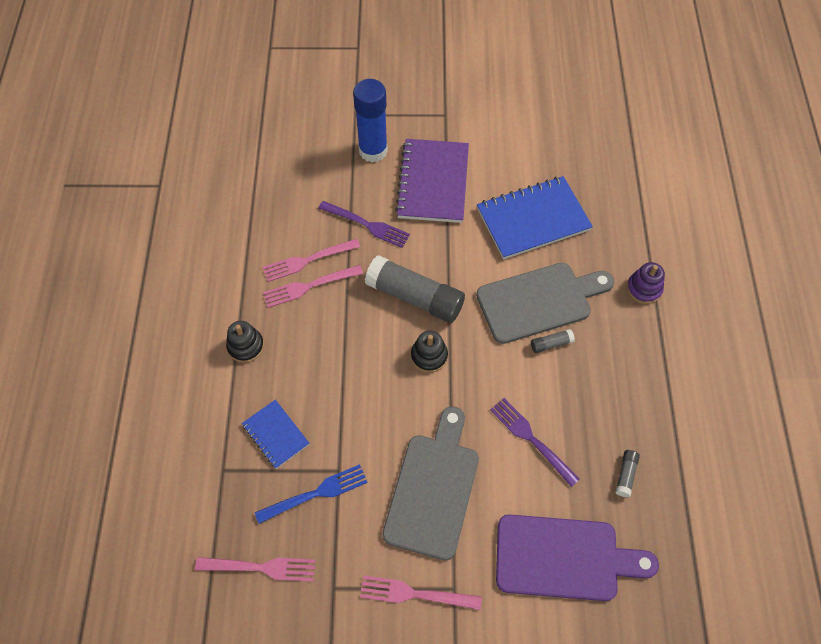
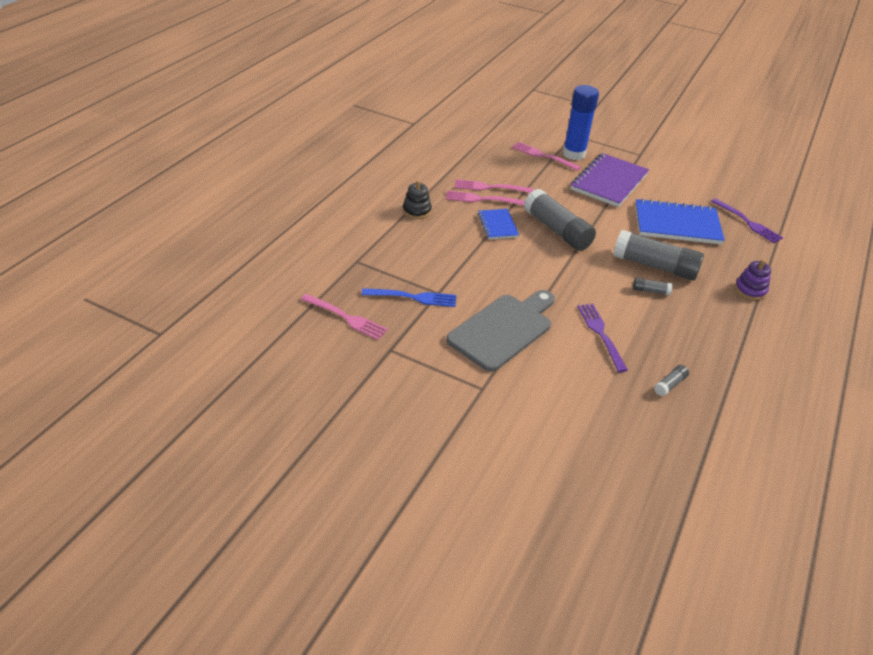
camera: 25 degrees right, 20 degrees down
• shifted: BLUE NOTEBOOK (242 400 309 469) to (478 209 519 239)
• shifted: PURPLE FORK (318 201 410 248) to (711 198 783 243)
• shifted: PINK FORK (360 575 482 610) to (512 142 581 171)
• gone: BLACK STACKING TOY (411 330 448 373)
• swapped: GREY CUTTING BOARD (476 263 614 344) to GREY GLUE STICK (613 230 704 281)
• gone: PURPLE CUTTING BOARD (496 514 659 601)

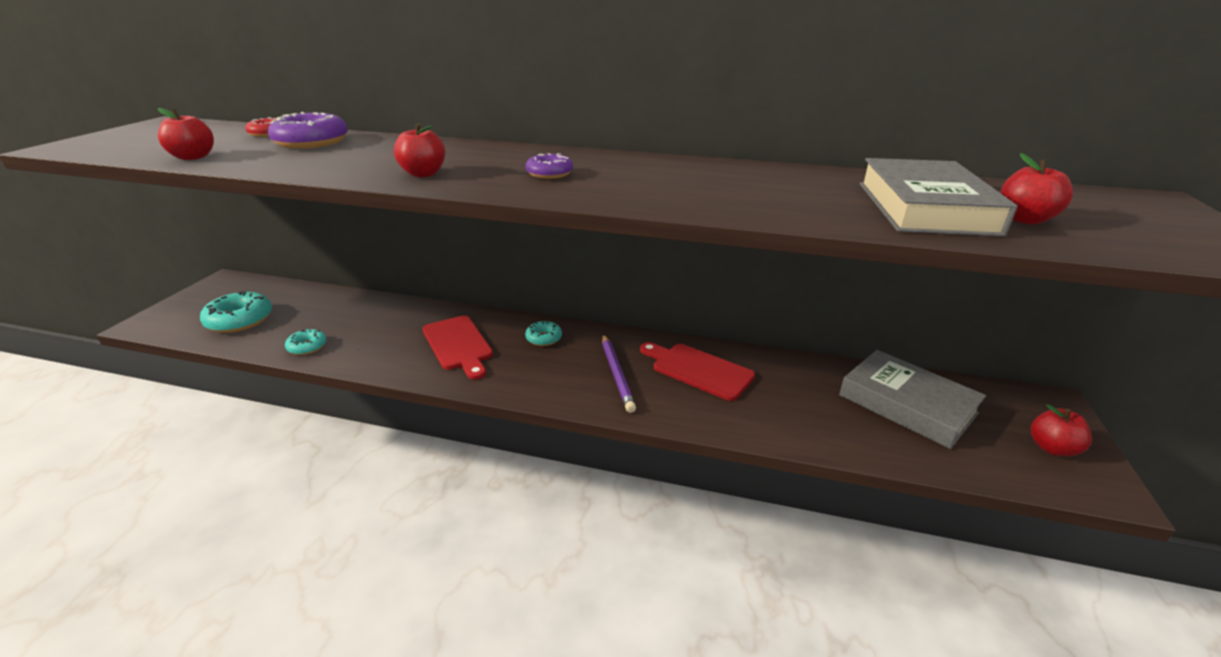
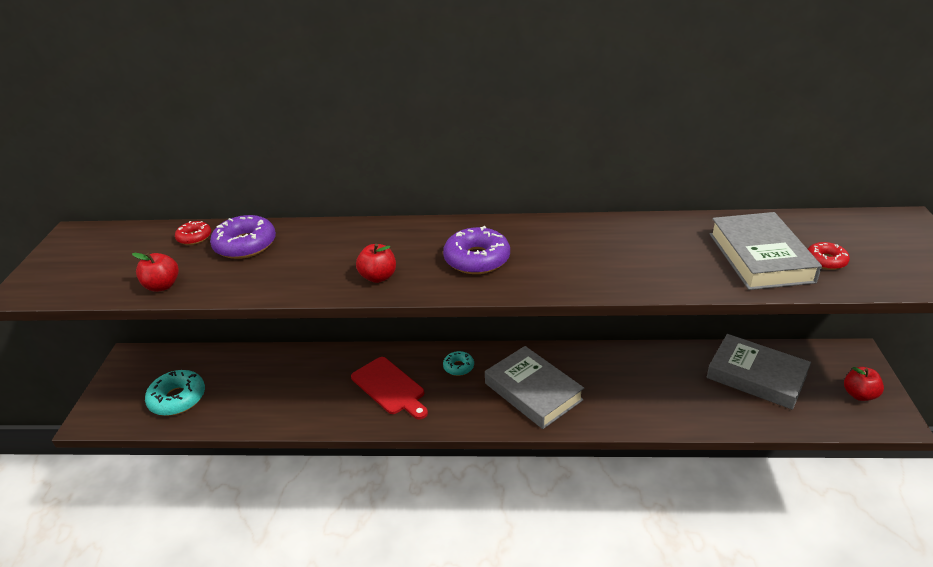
camera: 10 degrees left, 5 degrees up
• gone: TURQUOISE DONUT (285 329 327 355)
• scaled: PURPLE DONUT (525 153 573 179) = (443 226 510 274) x1.77
• swapped: PURPLE PENCIL (602 334 636 413) to GREY BOOK (485 346 584 429)
• gone: RED CUTTING BOARD (640 342 755 401)
• swapped: RED APPLE (1001 153 1073 225) to RED DONUT (808 242 850 270)

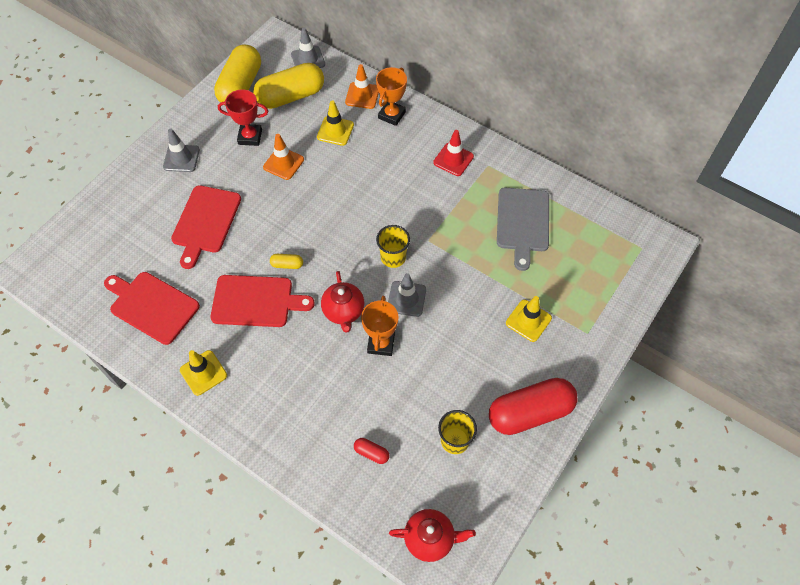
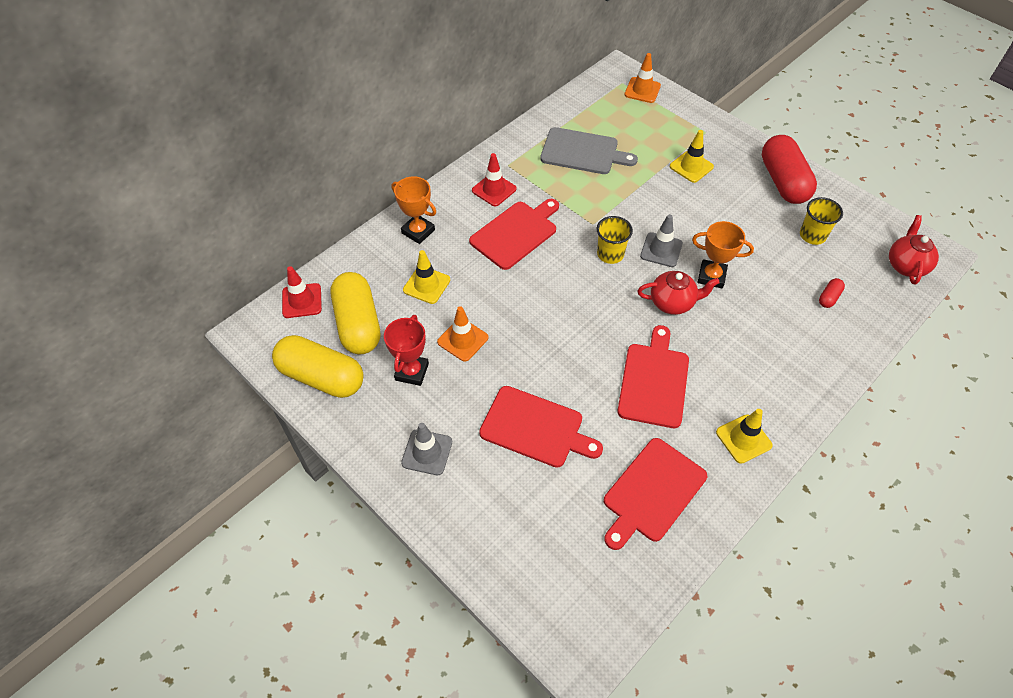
camera: 80 degrees left, 5 degrees down
• gone: YELLOW CAPSULE (270 254 303 269)
• repainted: GREY TRAFFIC CONE (291 27 325 68) to RED TRAFFIC CONE (282 266 322 318)
• shifted: ORANGE TRAFFIC CONE (345 64 379 109) to (624 53 661 103)
• new: RED CUTTING BOARD (469 199 559 270)

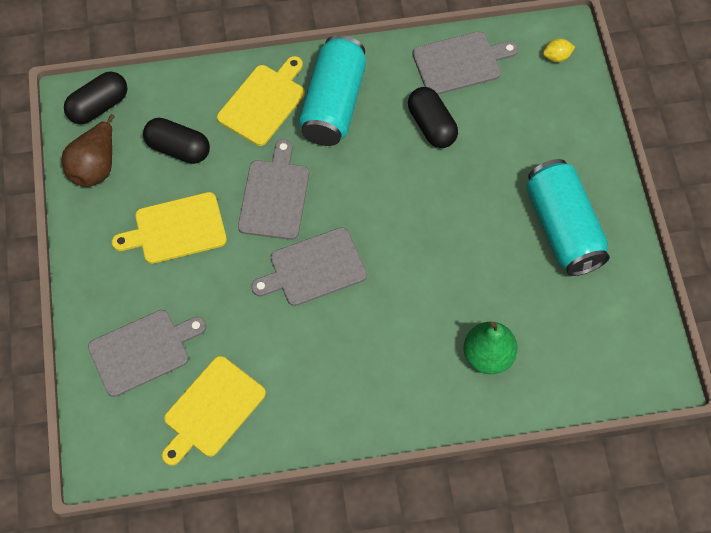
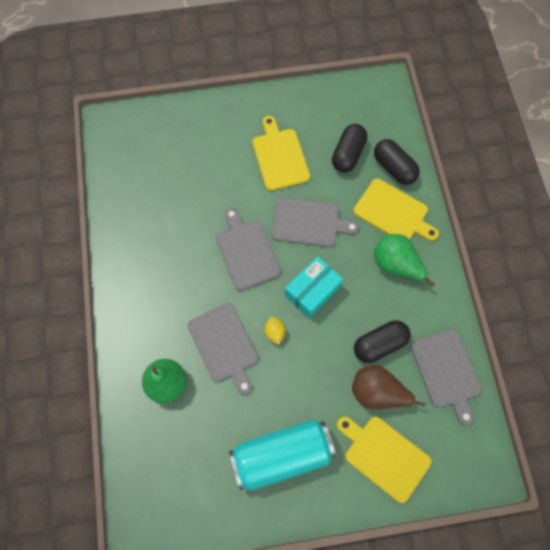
camera: 90 degrees right, 5 degrees up
• shifted: BROWN PEAR (62 114 115 187) to (352 365 425 409)
• shifted: BLACK CAPSULE (64 72 128 124) to (374 139 420 185)
• shifted: GREY CUTTING BOARD (88 310 206 397) to (188 303 259 395)
• shifted: YELLOW CUTTING BOARD (162 356 266 466) to (337 417 432 503)
• swapped: TURQUOISE CAN (299 35 366 146) to GREEN PEAR (374 234 435 287)
• shifted: YELLOW LEMON (543 38 575 62) to (265 316 285 345)
• new: TURQUOISE BOX (285 256 343 318)

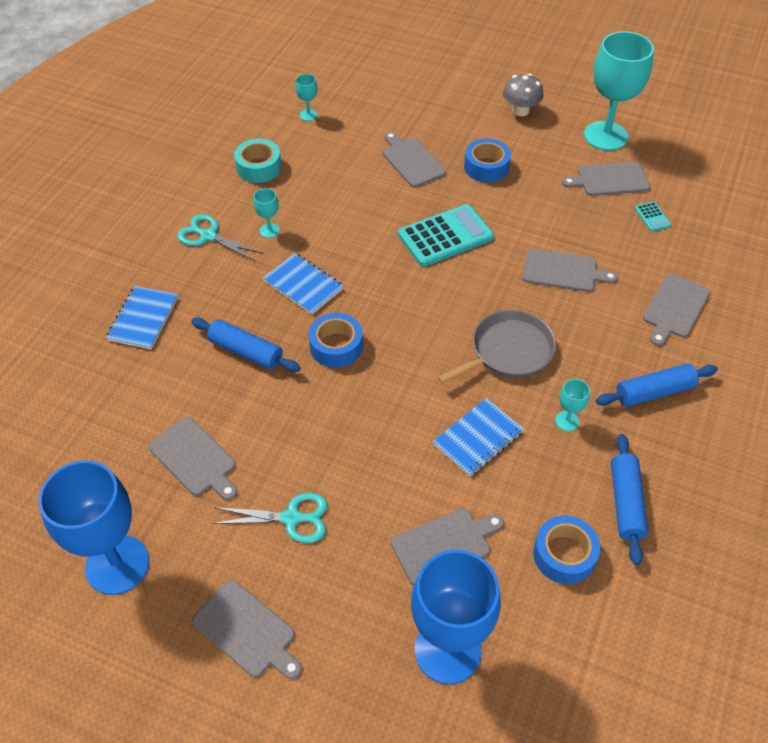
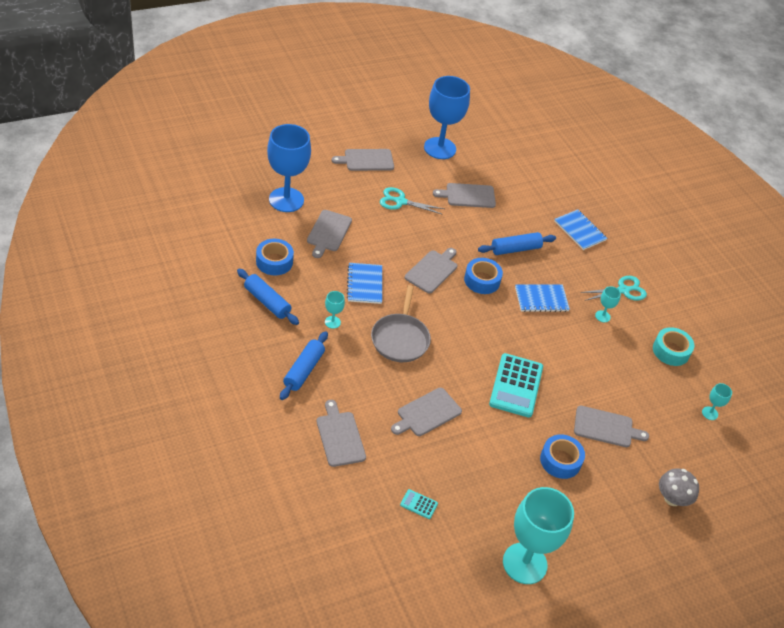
camera: 125 degrees right, 5 degrees down
• rotated: TURQUOISE SCISSORS (213 492 328 543) = (380 187 444 215) 60 degrees clockwise
• shifted: GREY MUSHROOM (503 73 544 116) to (659 468 699 506)
• shifted: GREY CUTTING BOARD (562 162 650 196) to (405 248 457 293)

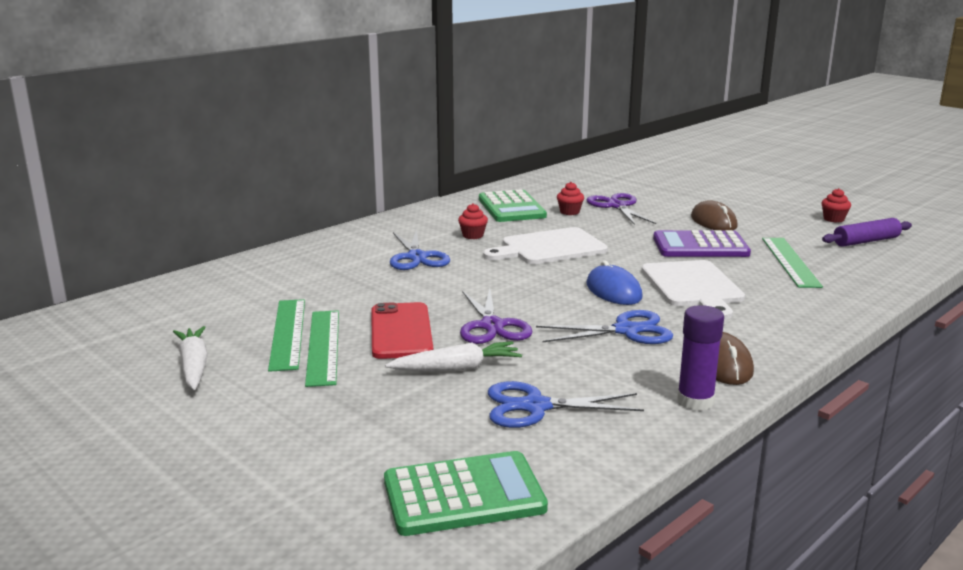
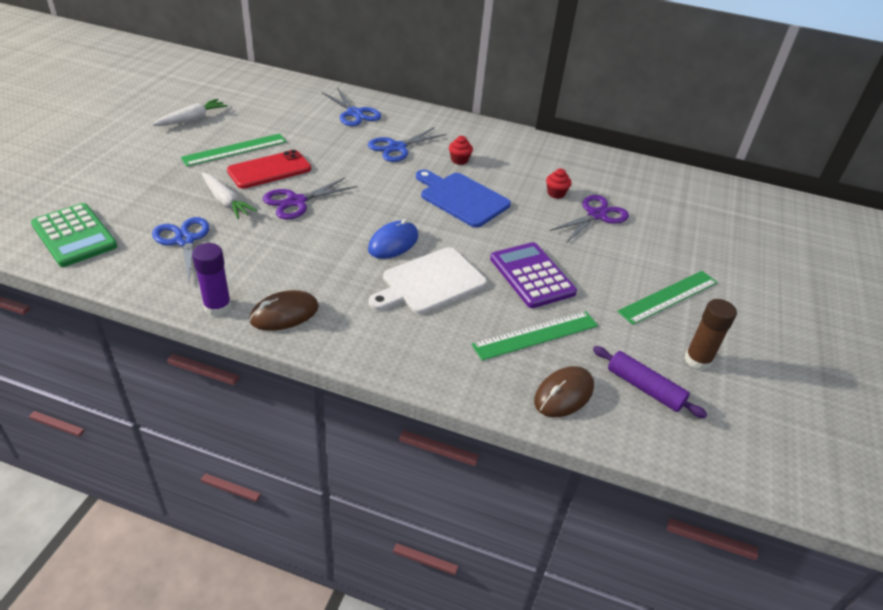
camera: 60 degrees right, 20 degrees up
• shifted: GREEN RULER (268 299 305 372) to (617 271 718 325)
• gone: GREEN CALCULATOR (479 189 547 222)
• repainted: WHITE CUTTING BOARD (483 227 608 264) to BLUE CUTTING BOARD (416 170 511 228)
• shifted: BLUE SCISSORS (536 310 673 344) to (322 88 381 126)
• shifted: BROWN MOUSE (691 200 738 230) to (534 366 594 417)
• swapped: RED CUPCAKE (822 188 851 223) to BROWN GLUE STICK (684 299 737 370)

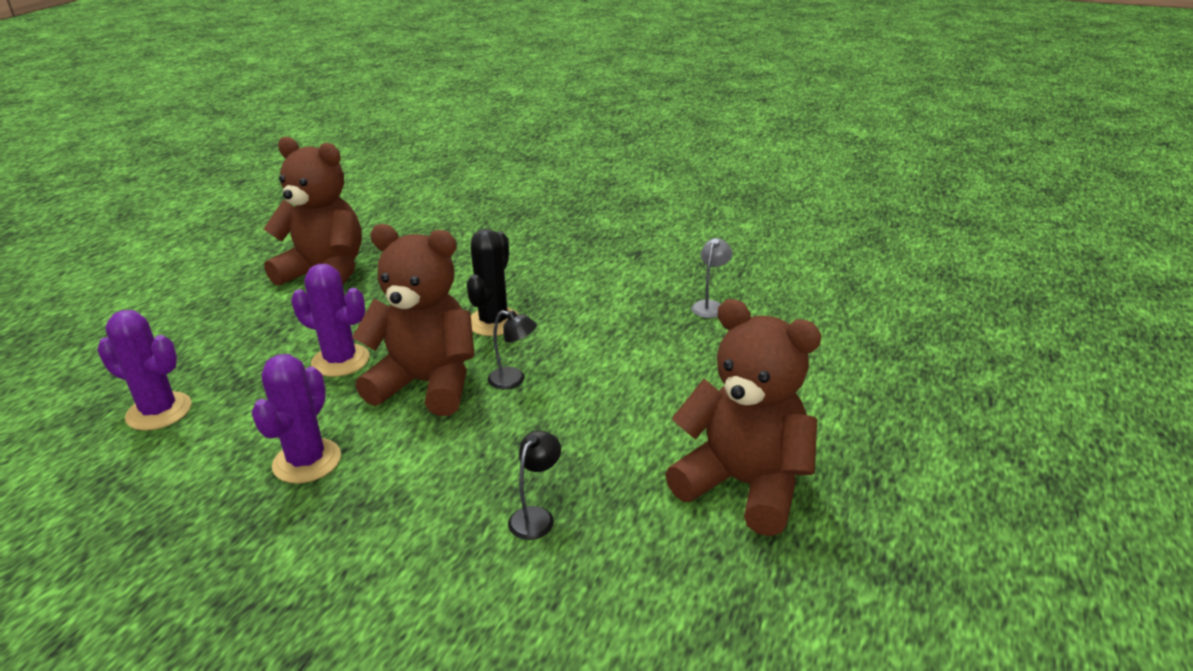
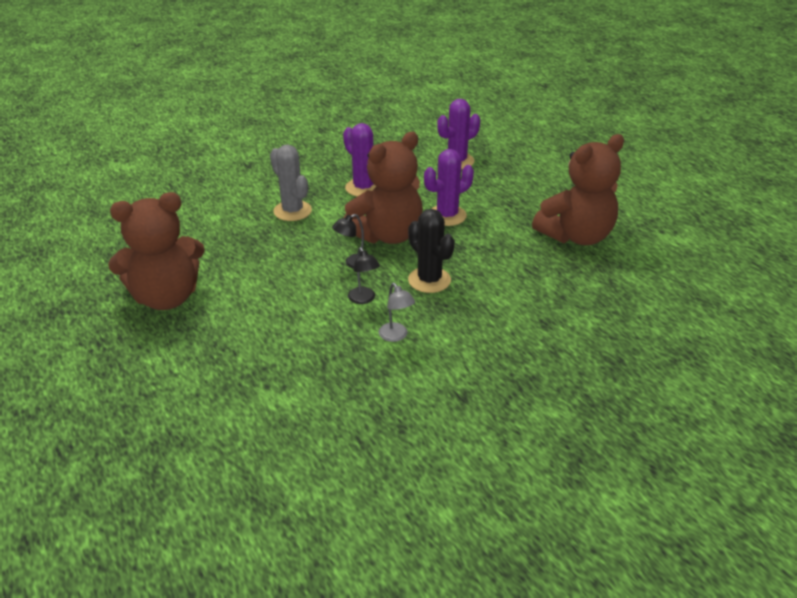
camera: 125 degrees right, 5 degrees up
• shifted: BLACK LAMP (508 431 561 540) to (348 247 380 304)
• shifted: GREY LAMP (692 238 732 318) to (379 283 415 342)
• new: GREY CACTUS (270 144 312 221)

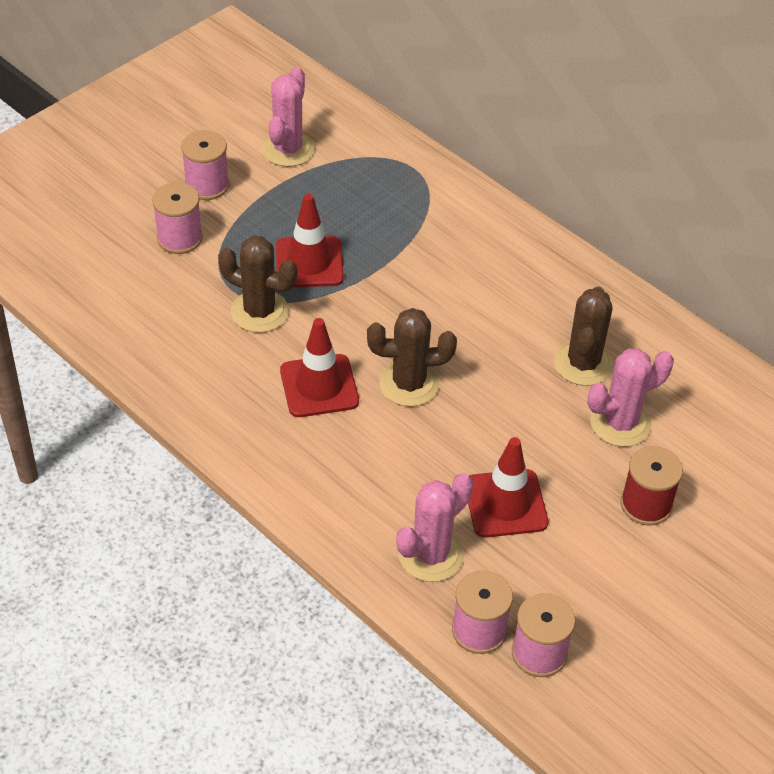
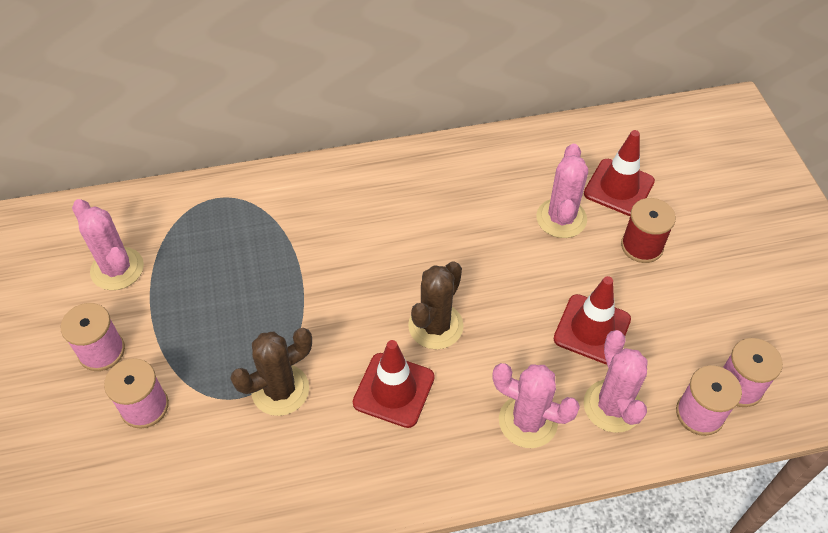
camera: 55 degrees left, 5 degrees up
• shifted: RED TRAFFIC CONE (276 194 344 287) to (584 130 655 216)
• gone: BROWN CACTUS (554 287 613 386)
• new: PINK CACTUS (492 363 580 448)

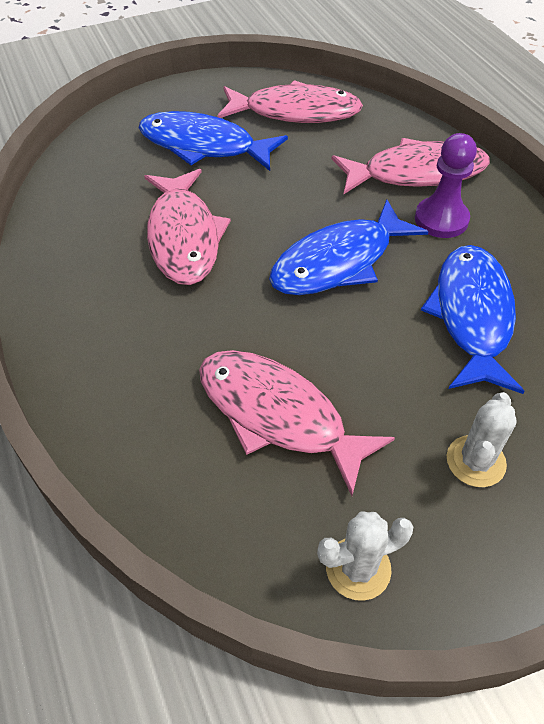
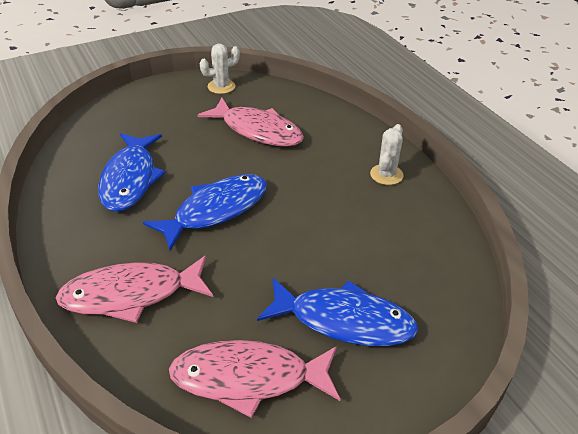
camera: 175 degrees right, 10 degrees down
• gone: PINK FISH (144 169 231 285)
• gone: PURPLE PAWN (415 133 477 238)
• shifted: WHITE CACTUS (447 392 517 487) to (370 124 404 185)

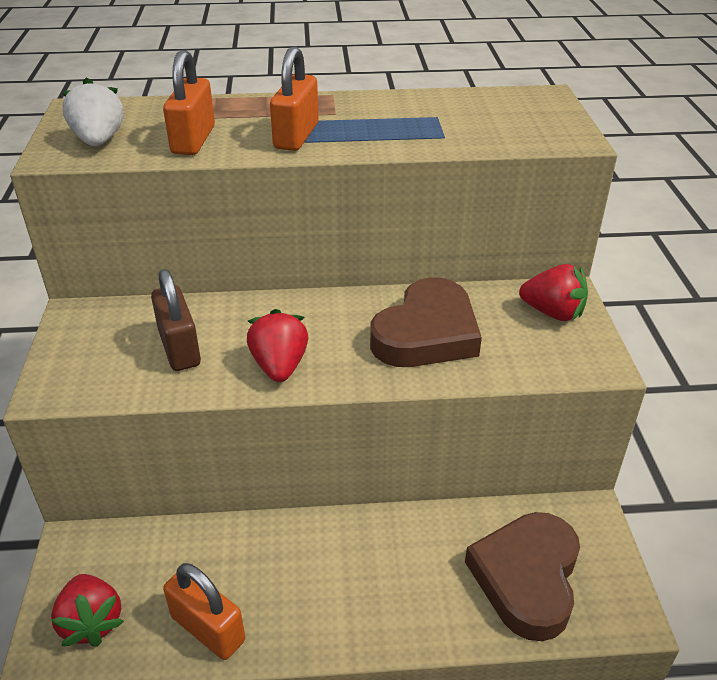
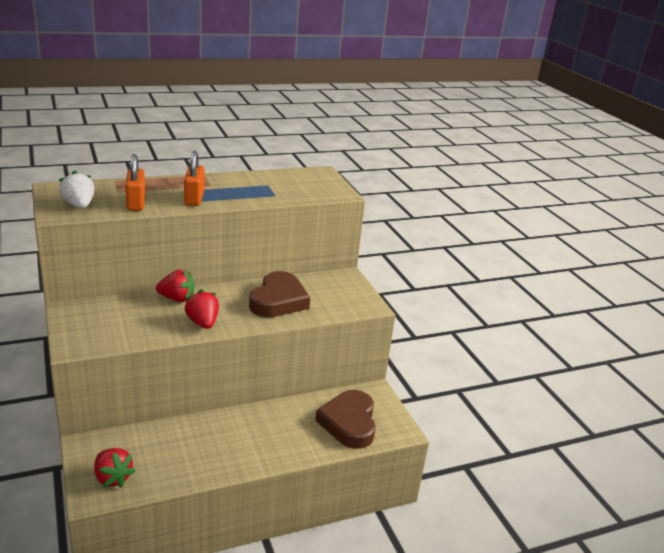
camera: 20 degrees left, 10 degrees down
• gone: BROWN PADLOCK (151 269 201 371)
• gone: ORANGE PADLOCK (163 563 245 660)
• shifted: RED STRAWBERRY (519 264 588 321) to (156 270 195 302)

